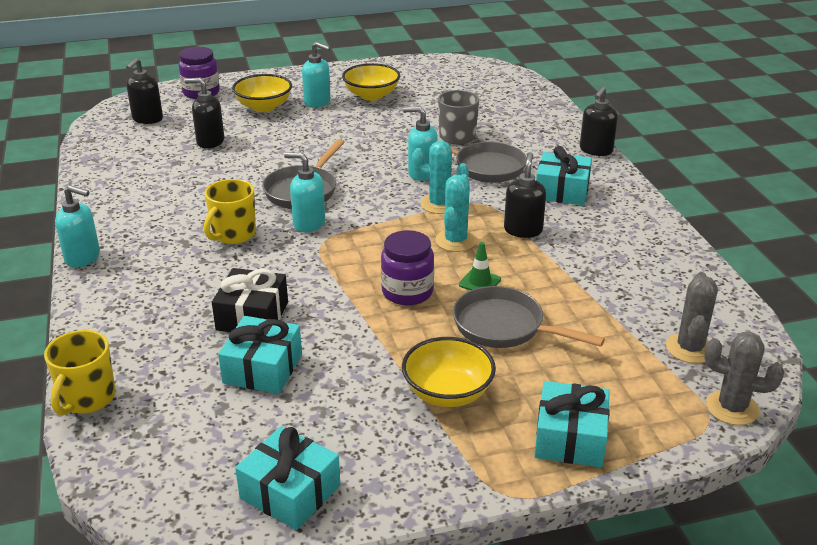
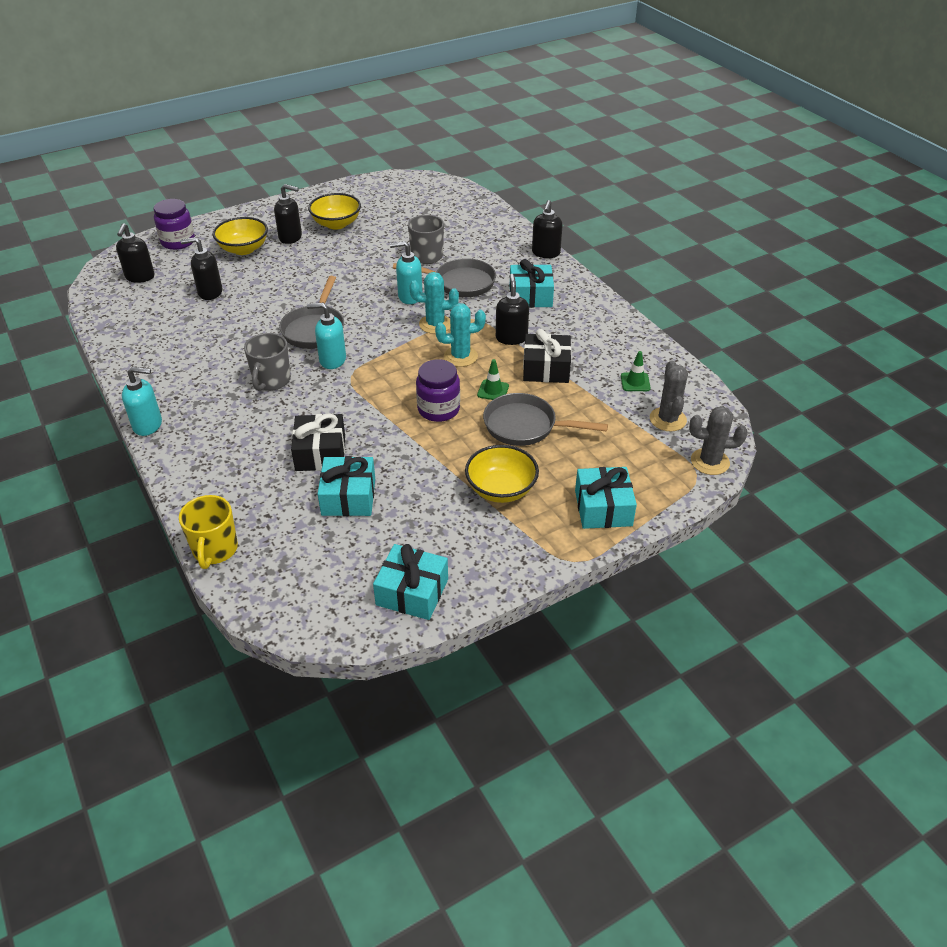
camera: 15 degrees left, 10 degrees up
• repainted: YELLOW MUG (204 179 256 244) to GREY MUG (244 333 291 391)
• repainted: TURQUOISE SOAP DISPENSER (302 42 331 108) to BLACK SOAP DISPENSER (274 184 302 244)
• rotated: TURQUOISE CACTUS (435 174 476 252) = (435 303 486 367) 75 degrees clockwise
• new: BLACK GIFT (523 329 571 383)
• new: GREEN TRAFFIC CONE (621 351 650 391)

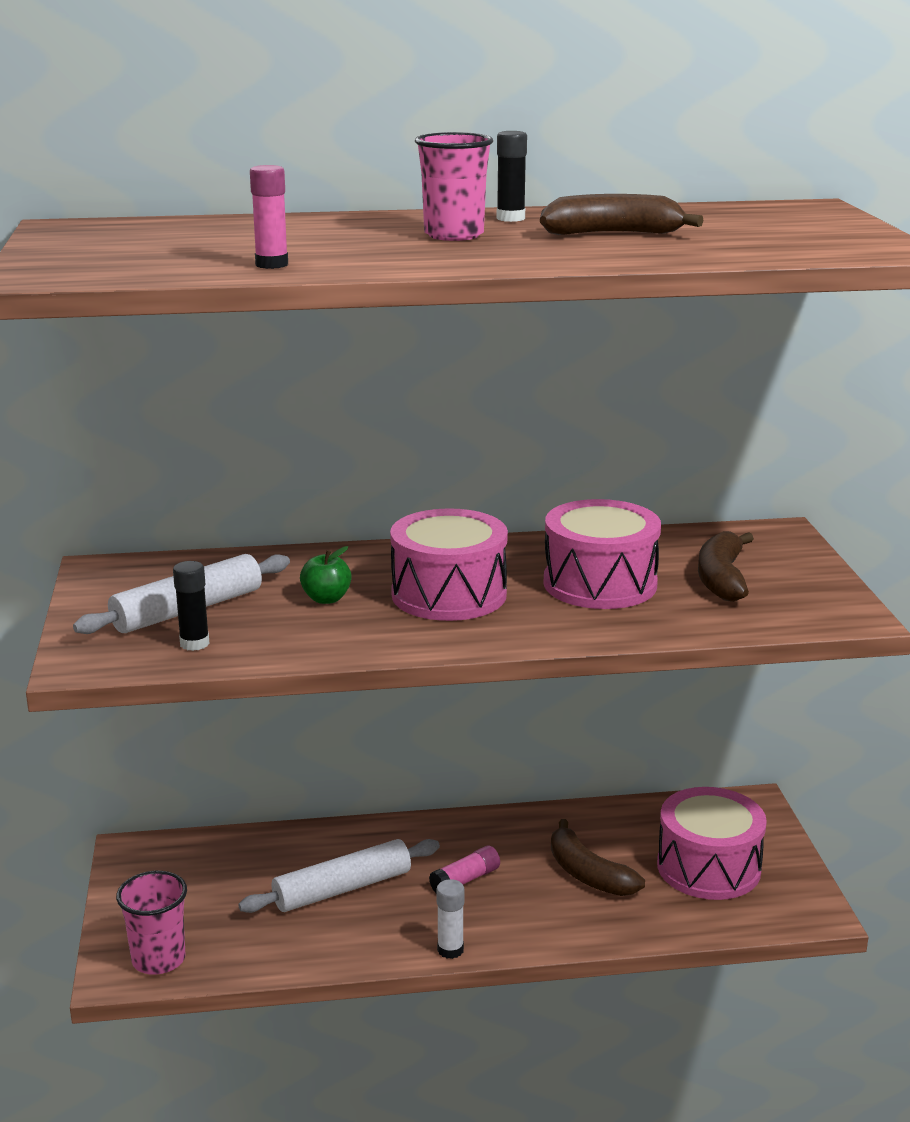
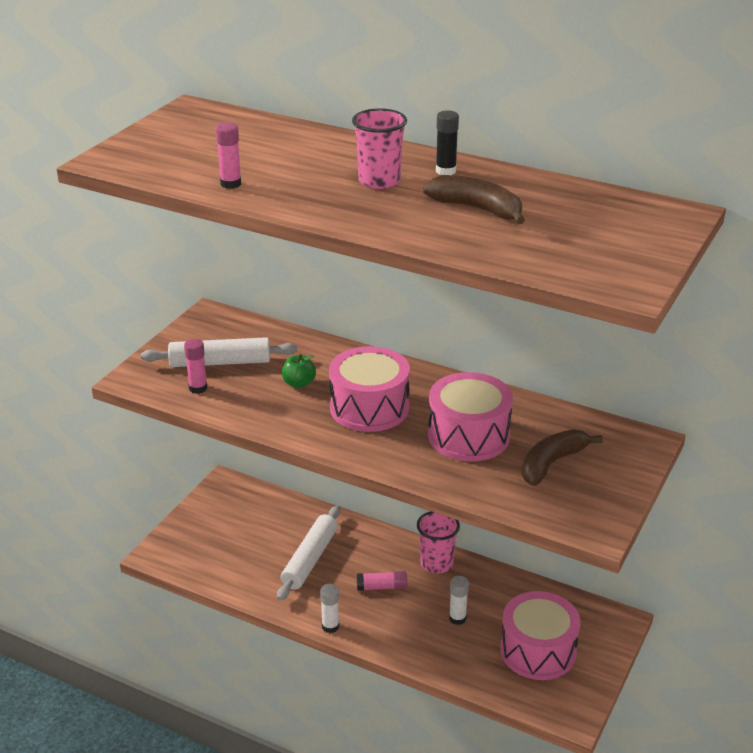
camera: 35 degrees right, 10 degrees up
• shifted: PINK CUP (116 871 187 975) to (417 511 460 573)
• repainted: BLACK GLUE STICK (173 561 210 651) to PINK GLUE STICK (184 339 207 394)
• rotated: WHITE ROLLING PIN (238 839 440 913) = (277 505 340 601) 75 degrees counterclockwise
• swapped: BROWN BANANA (551 819 645 896) to WHITE GLUE STICK (449 576 469 625)

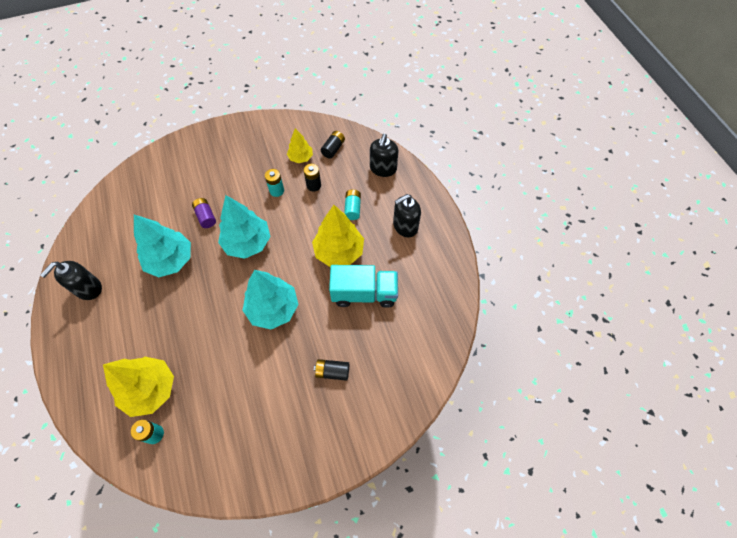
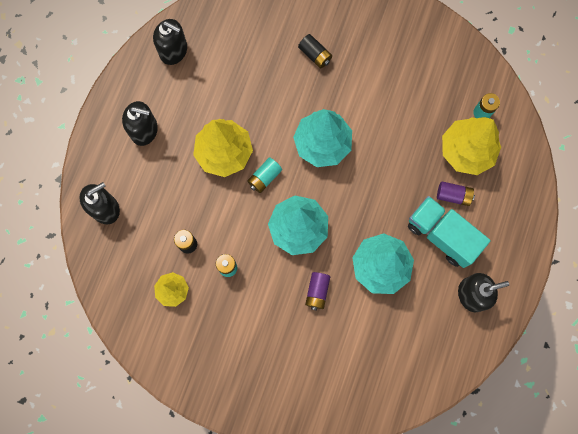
camera: 140 degrees left, 15 degrees up
• gone: BLACK BATTERY (321 131 345 159)
• shifted: TURQUOISE TRUCK (329 265 398 308) to (408 196 491 268)
• shifted: TURQUOISE BATTERY (344 189 361 220) to (247 157 282 193)
• new: BLACK SOAP DISPENSER (153 19 187 65)
• new: PURPLE BATTERY (437 181 475 206)

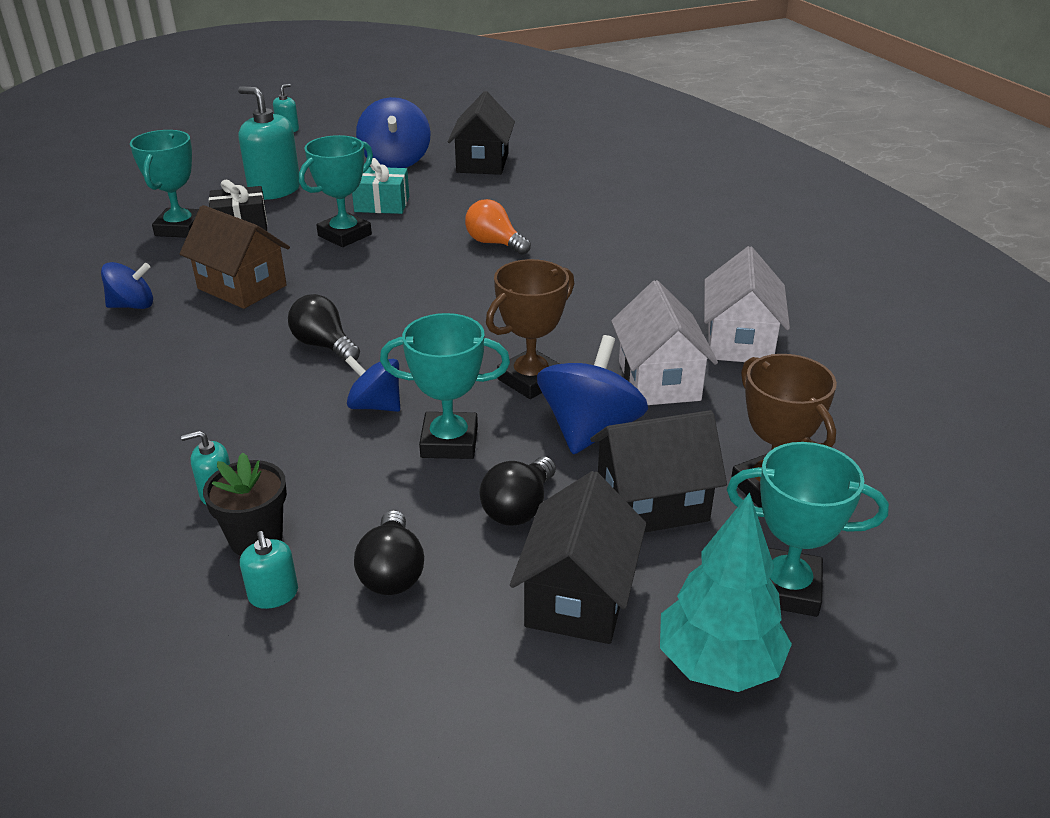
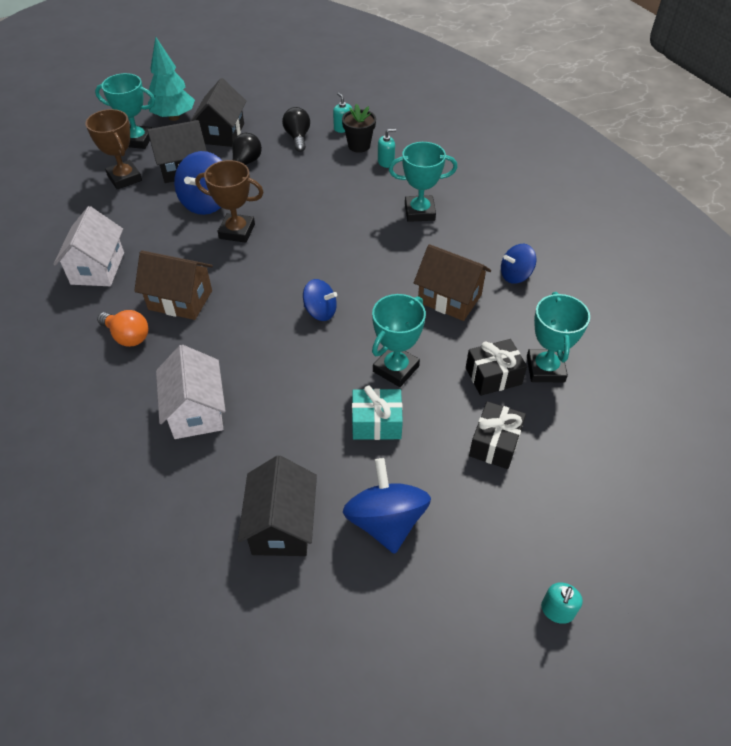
camera: 175 degrees right, 15 degrees up
• swapped: TURQUOISE SOAP DISPENSER (238 86 300 200) to BLACK GIFT (469 401 526 469)
• gone: BLACK LIGHT BULB (288 294 360 362)
• shifted: BLUE SPINNING TOP (345 355 400 412) to (303 279 337 321)
• shifted: TURQUOISE TROPHY (380 313 510 459) to (389 142 457 222)
• shifted: ORANGE LIGHT BULB (465 199 531 255) to (97 310 148 347)
• rotated: BROWN TROPHY (486 259 574 399) = (195 160 264 243) 60 degrees clockwise
• shifted: WHITE HOUSE (611 280 718 405) to (156 345 226 439)
• new: BROWN HOUSE (134 250 213 320)

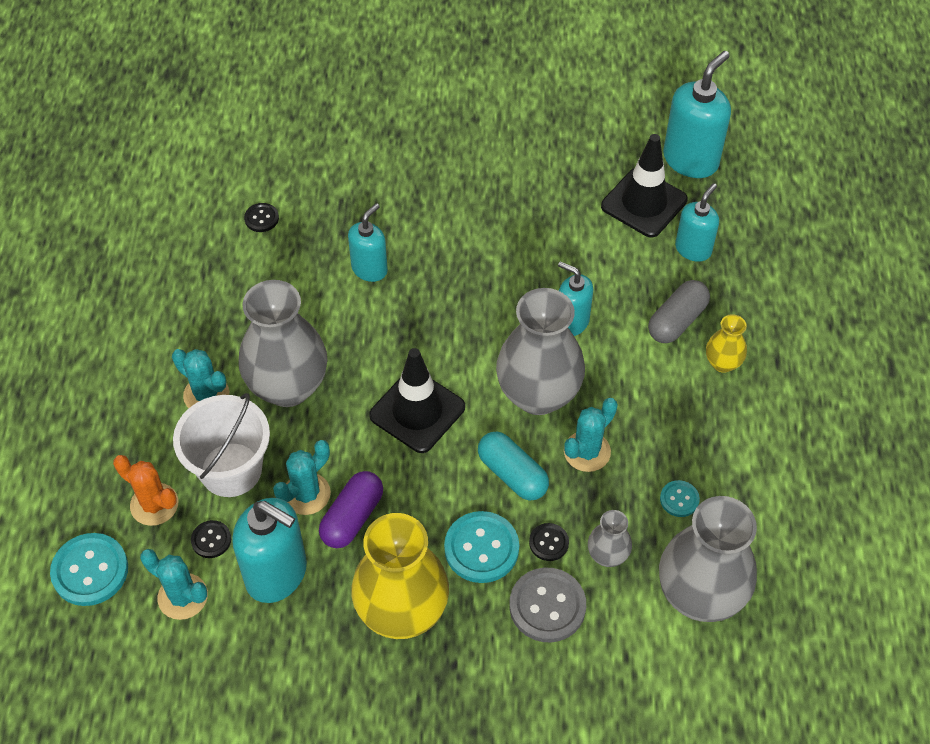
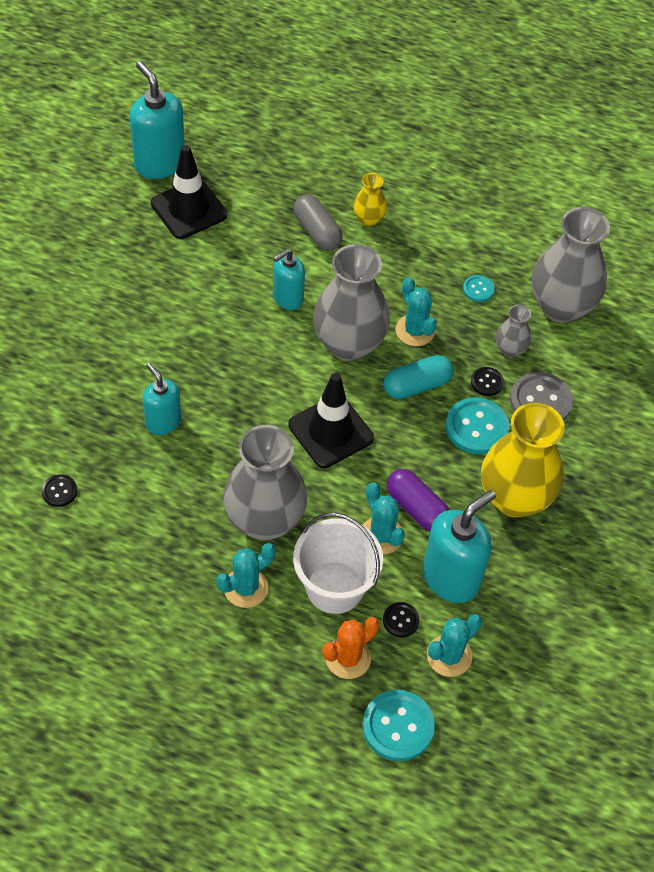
camera: 75 degrees left, 0 degrees up
• gone: TURQUOISE SOAP DISPENSER (675 183 719 262)

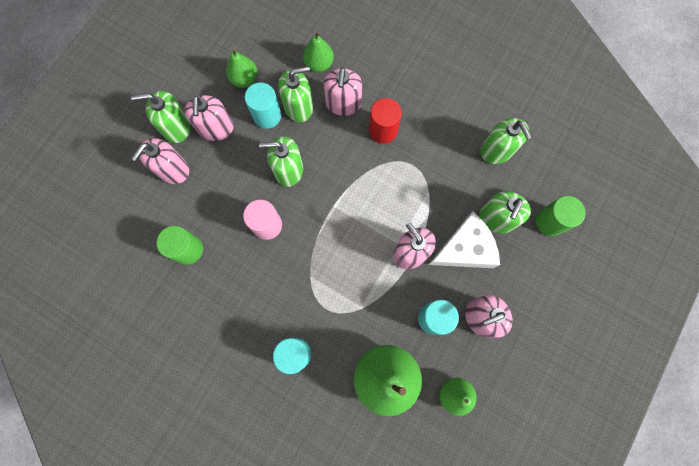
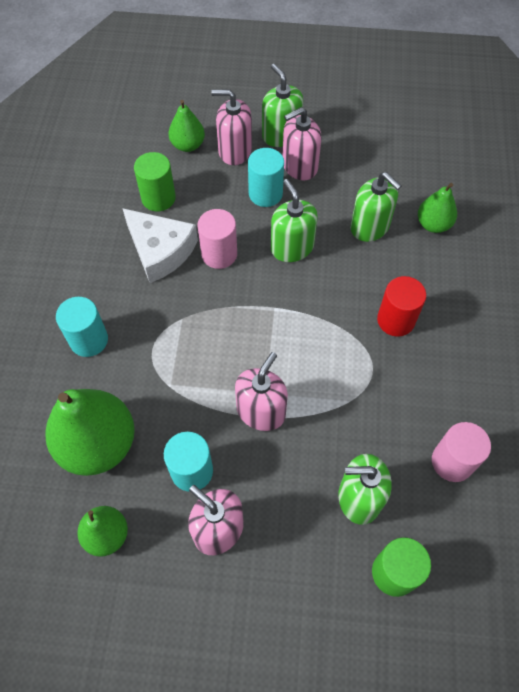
camera: 65 degrees right, 15 degrees down
• shifted: GREEN PEAR (226 49 258 88) to (169 100 205 152)
• shifted: TURQUOISE CYLINDER (245 83 281 129) to (248 148 284 207)
• gone: PINK SOAP DISPENSER (324 68 362 116)
• shifted: WHITE CHEESE (428 211 500 268) to (122 208 198 283)
• swapped: GREEN SOAP DISPENSER (480 118 532 164) to PINK CYLINDER (432 422 491 482)

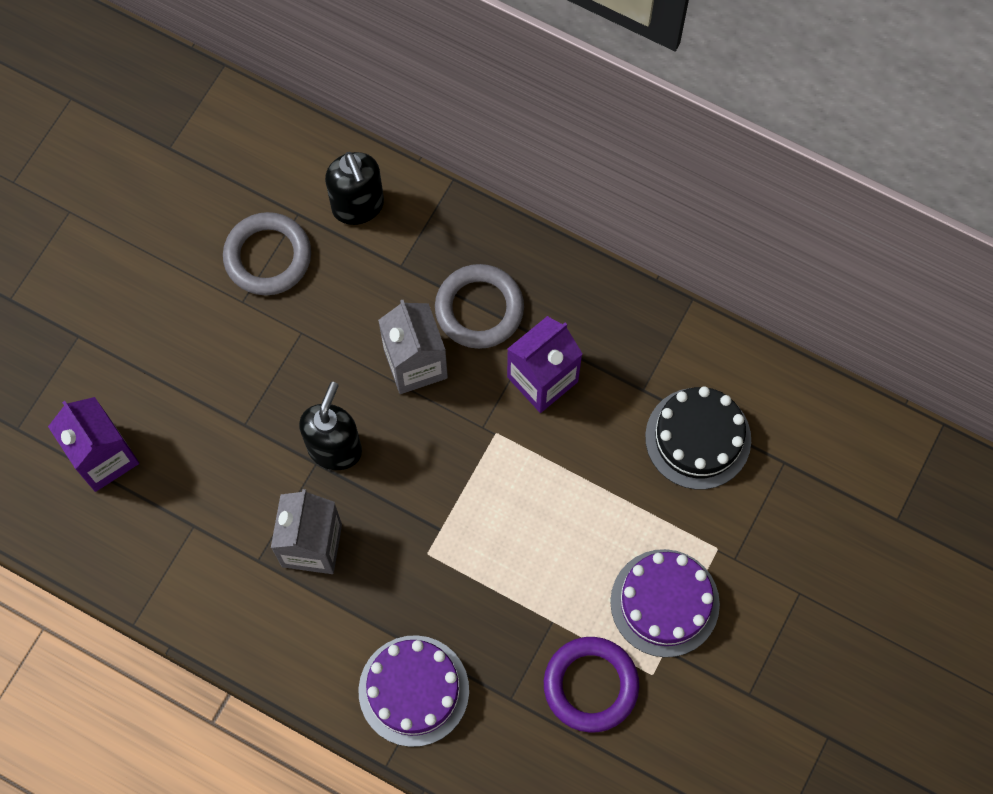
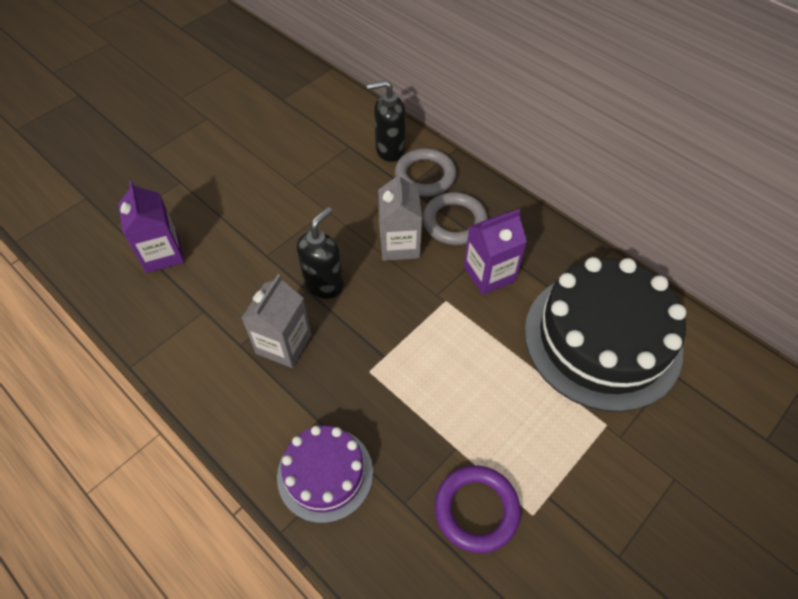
camera: 15 degrees right, 15 degrees down
• shifted: GREY RING (223 212 311 295) to (395 148 456 197)
• rotated: BLACK SOAP DISPENSER (325 152 384 225) = (367 80 406 162) 90 degrees clockwise
• gone: PURPLE CAKE (610 549 720 657)
• scaled: BLACK CAKE (645 386 751 490) = (525 257 686 412) x1.83

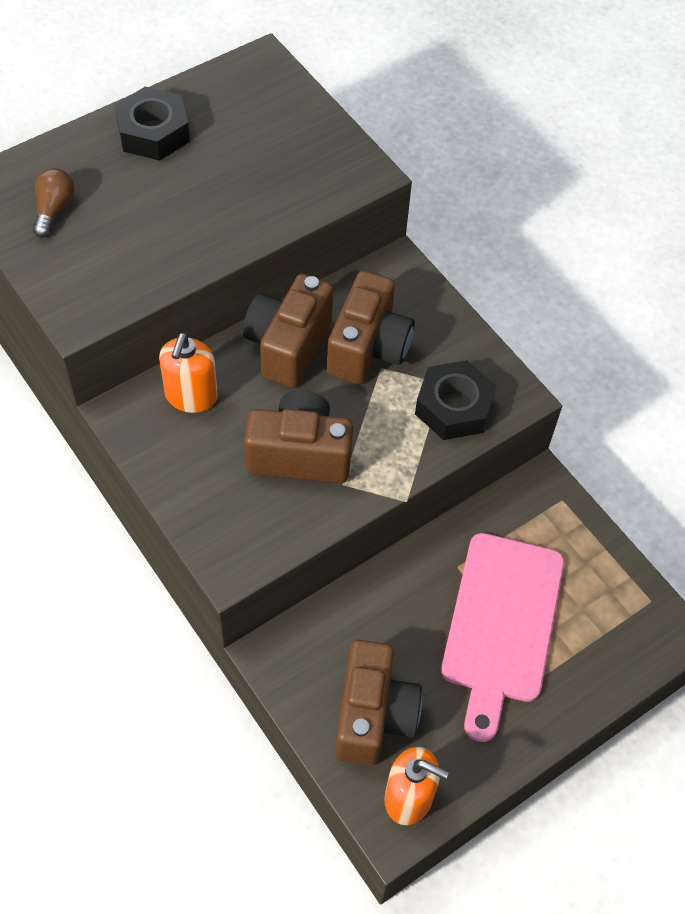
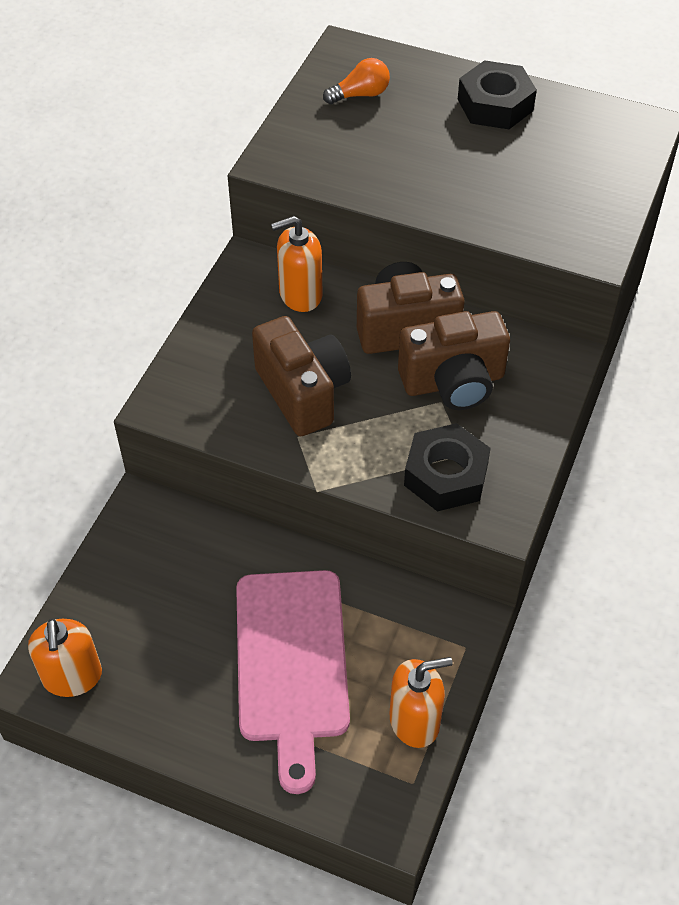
camera: 60 degrees right, 5 degrees down
• repainted: BROWN LIGHT BULB (33 168 75 238) to ORANGE LIGHT BULB (323 58 390 104)
• gone: BROWN CAMERA (335 640 422 765)
• rotated: PINK CUTTING BOARD (441 533 564 742) = (236 570 350 794) 75 degrees counterclockwise
• new: ORANGE SOAP DISPENSER (390 657 453 748)

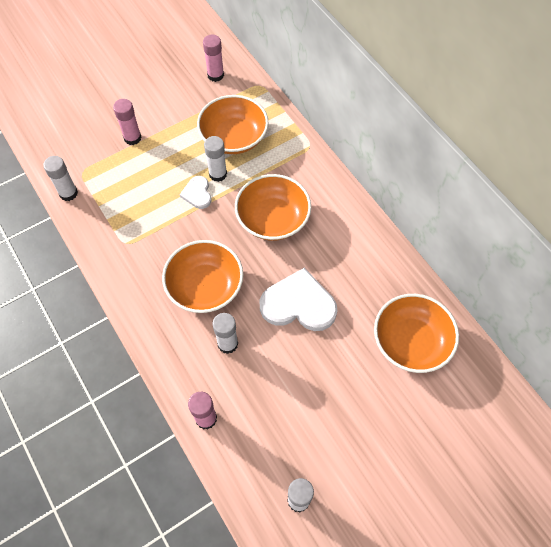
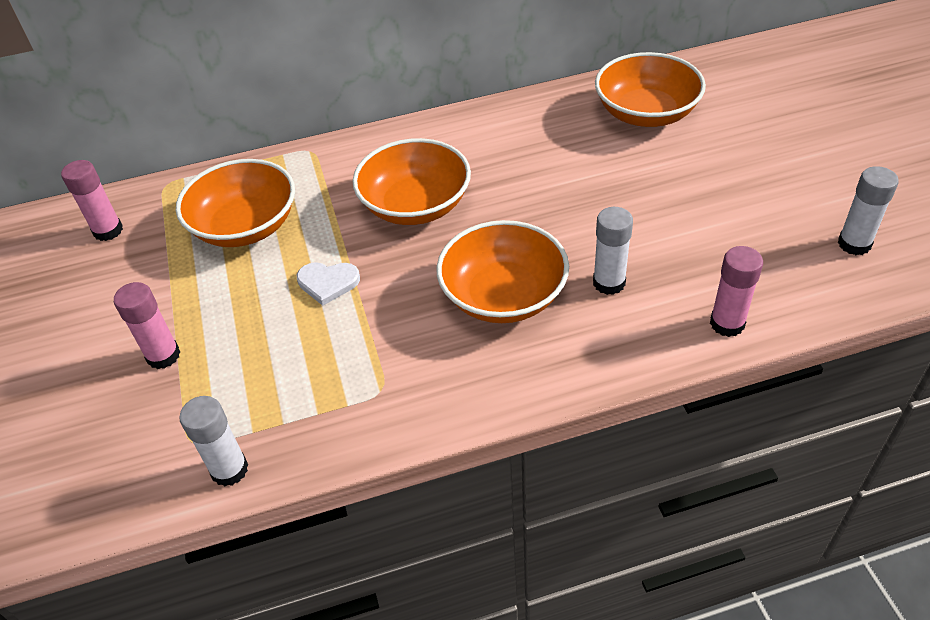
camera: 70 degrees left, 15 degrees down
• gone: WHITE GLUE STICK (204 136 227 182)
• gone: WHITE HEART (260 268 337 331)

